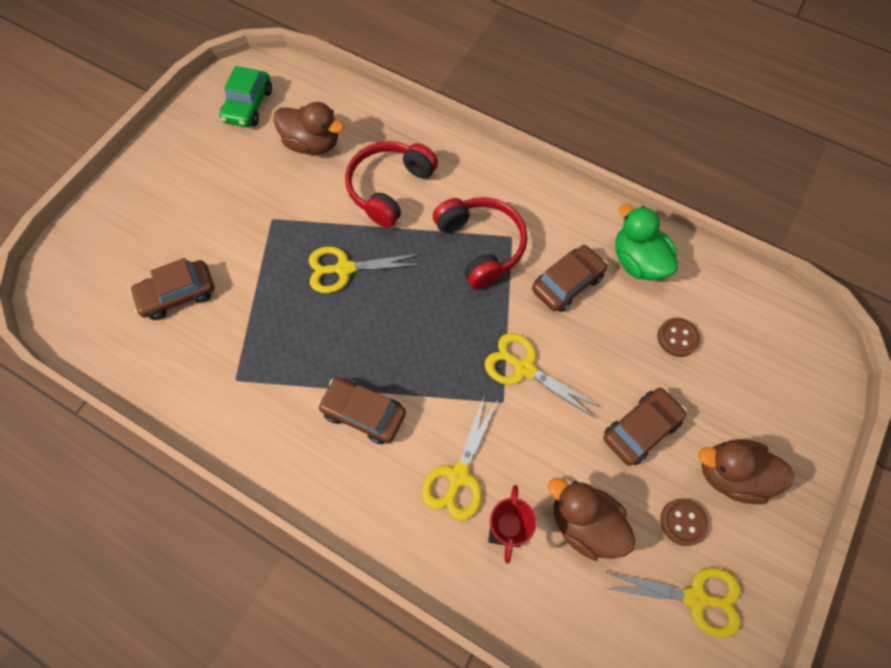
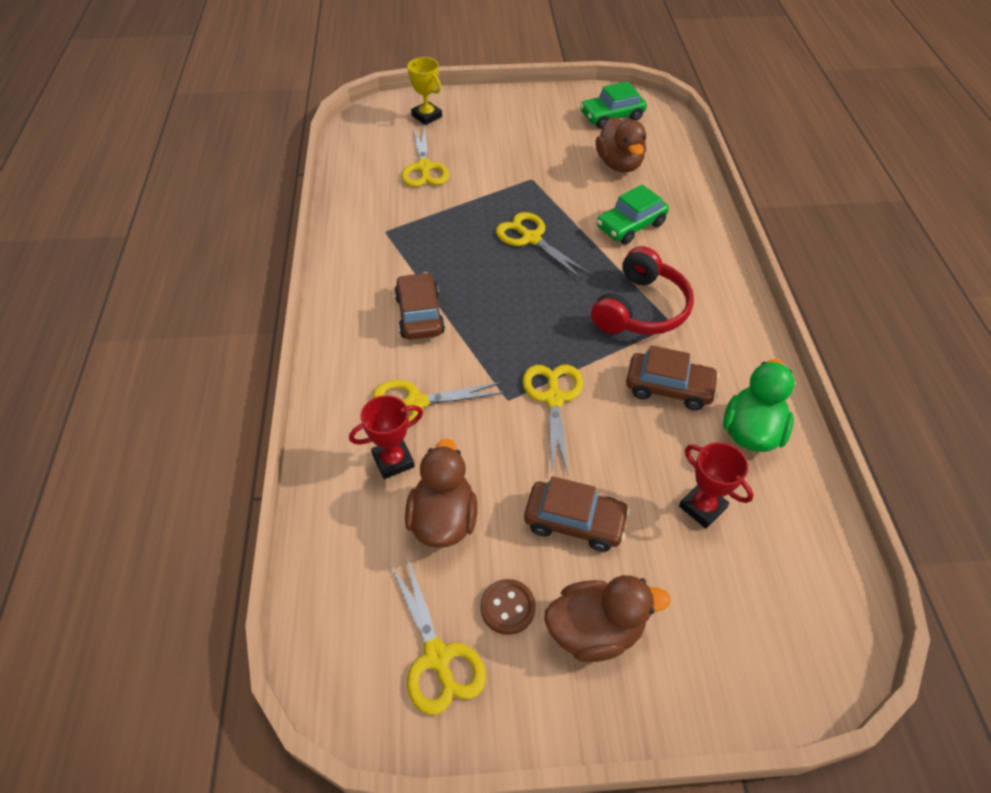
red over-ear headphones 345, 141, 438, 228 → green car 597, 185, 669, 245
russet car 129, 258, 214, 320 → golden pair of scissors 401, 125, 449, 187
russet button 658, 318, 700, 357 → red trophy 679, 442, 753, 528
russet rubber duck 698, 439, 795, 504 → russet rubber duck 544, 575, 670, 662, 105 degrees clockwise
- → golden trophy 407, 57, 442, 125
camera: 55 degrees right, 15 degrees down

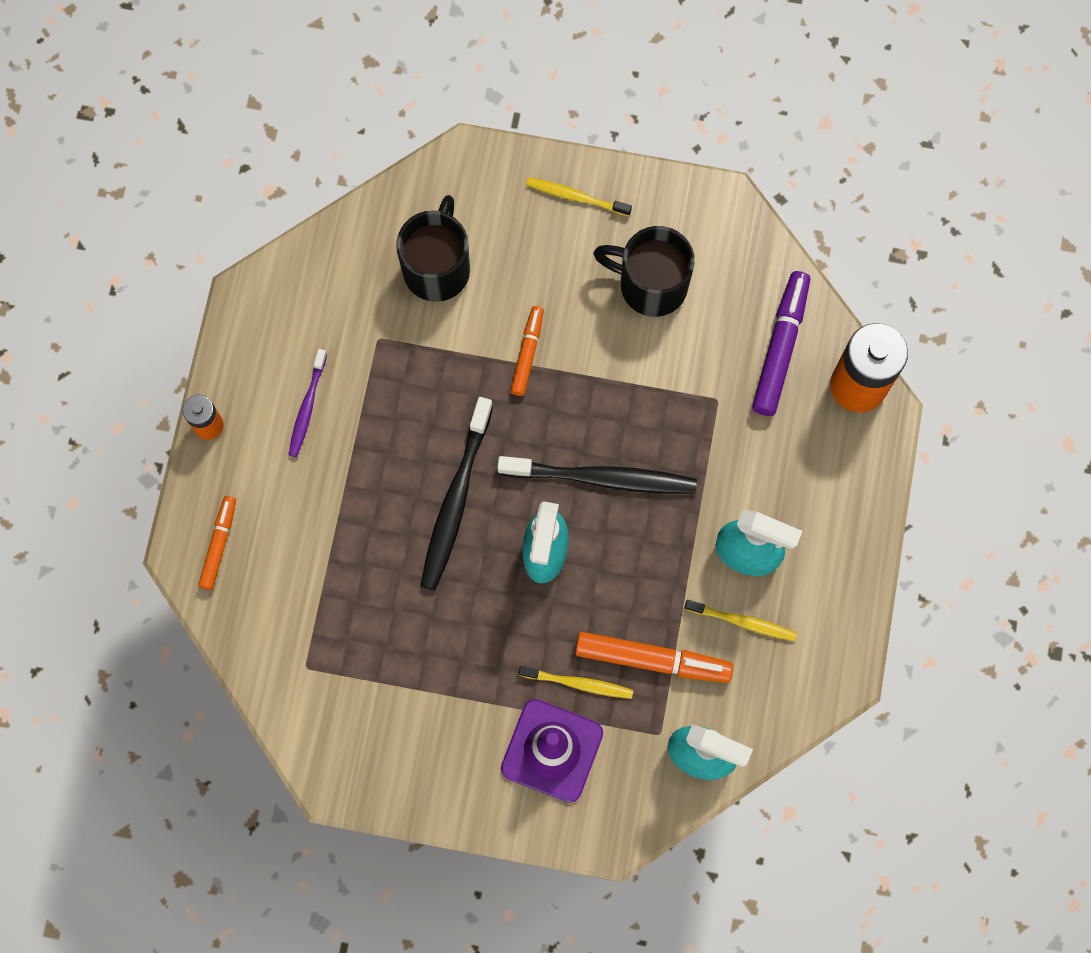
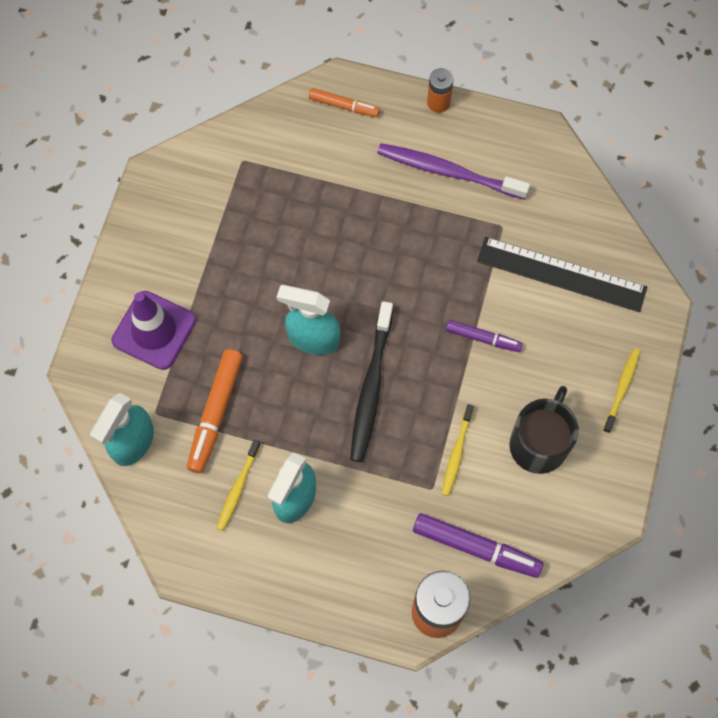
jet-black mug 396, 195, 470, 302 → jet-black measuring stick 477, 237, 647, 312
orange felt pen 510, 306, 544, 396 → violet felt pen 446, 320, 523, 352
violet dental brush 288, 349, 327, 457 → violet dental brush 377, 143, 530, 200, x1.76
jet-black dental brush 420, 397, 493, 591 → -
golden dental brush 519, 666, 633, 699 → golden dental brush 442, 404, 474, 496, moved
camera: 95 degrees right, 5 degrees down

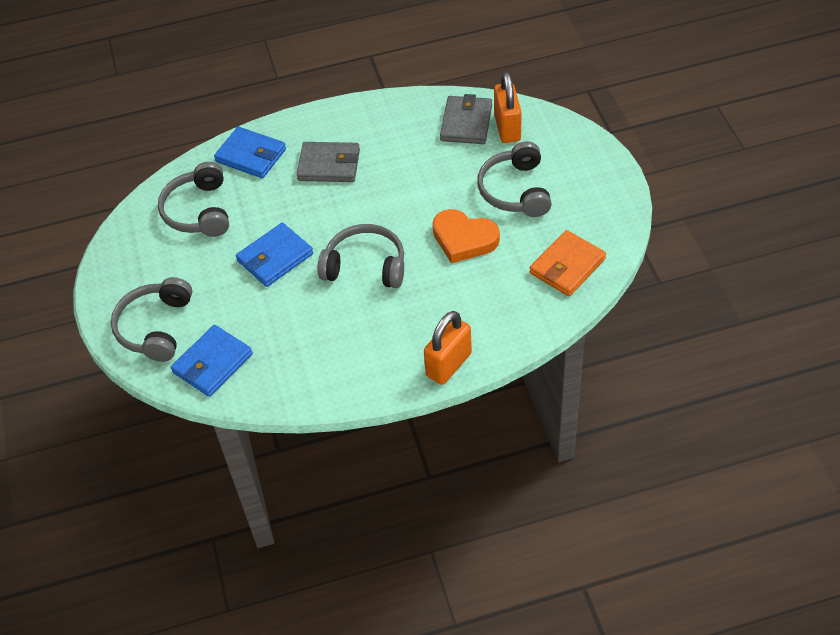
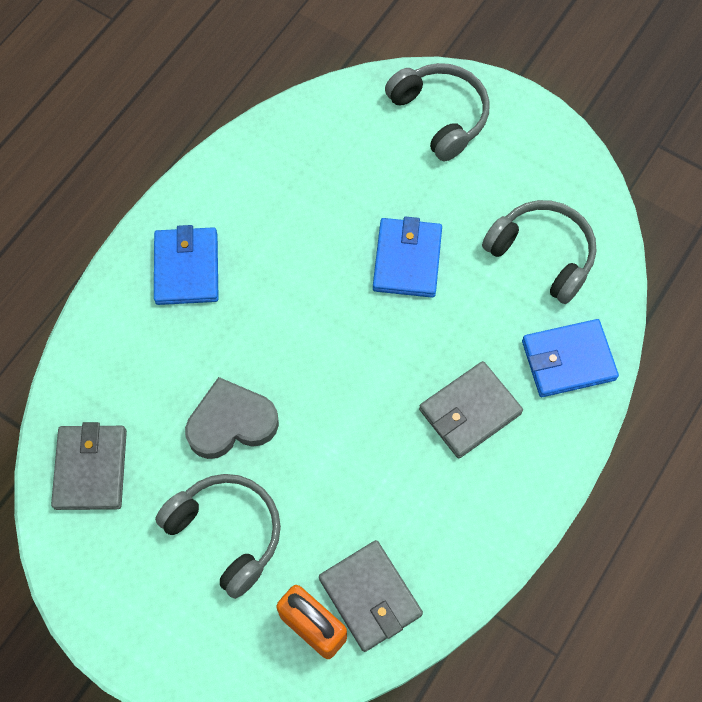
orange heart shape 433, 209, 500, 263 → grey heart shape 185, 377, 279, 459
grey over-ear headphones 317, 224, 404, 288 → -
orange card wallet 530, 230, 606, 296 → grey card wallet 51, 422, 127, 510
orange padlock 424, 311, 472, 385 → -
blue card wallet 171, 325, 253, 397 → blue card wallet 154, 225, 219, 305, moved
camera: 135 degrees right, 15 degrees up

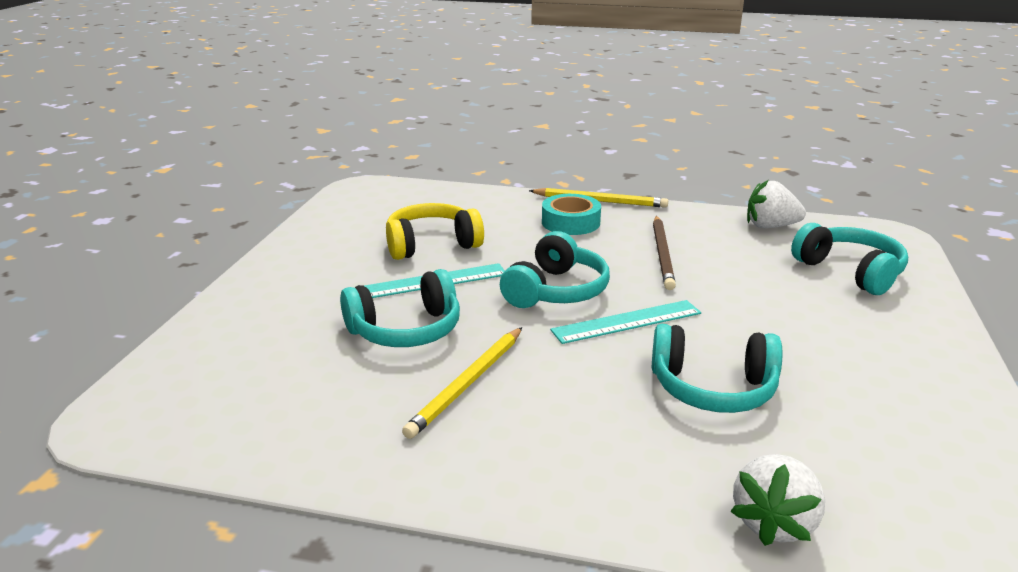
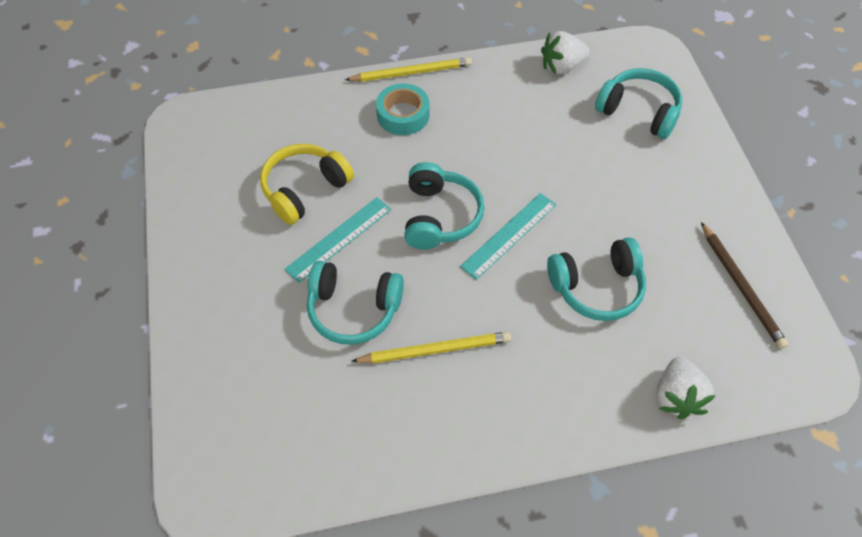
russet lead pencil 653, 216, 676, 290 → russet lead pencil 701, 222, 788, 349, moved
teal over-ear headphones 340, 269, 460, 347 → teal over-ear headphones 307, 261, 404, 345, 60 degrees clockwise
golden lead pencil 402, 327, 522, 439 → golden lead pencil 351, 332, 511, 364, 105 degrees counterclockwise
camera: 25 degrees left, 30 degrees up

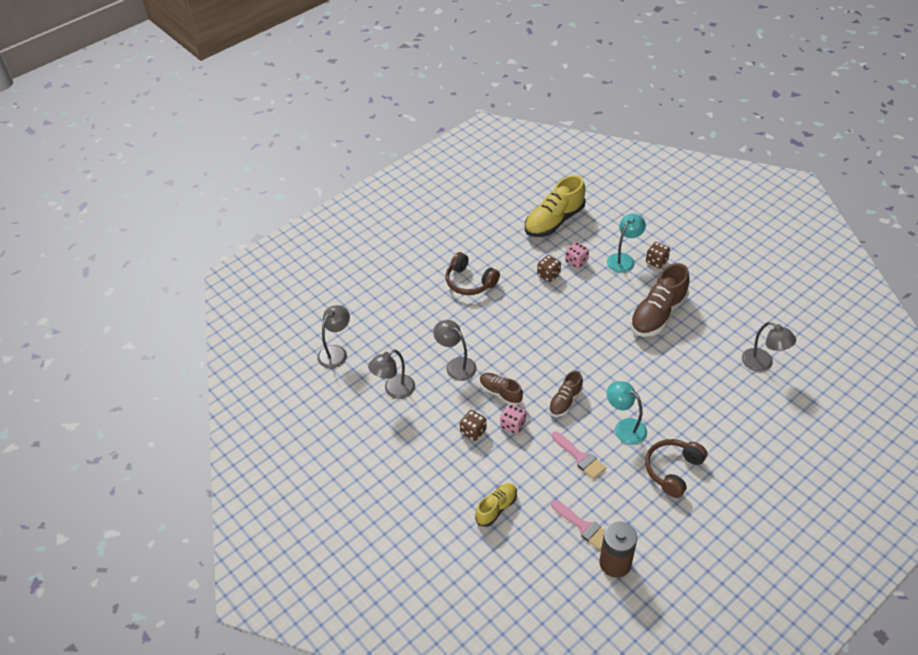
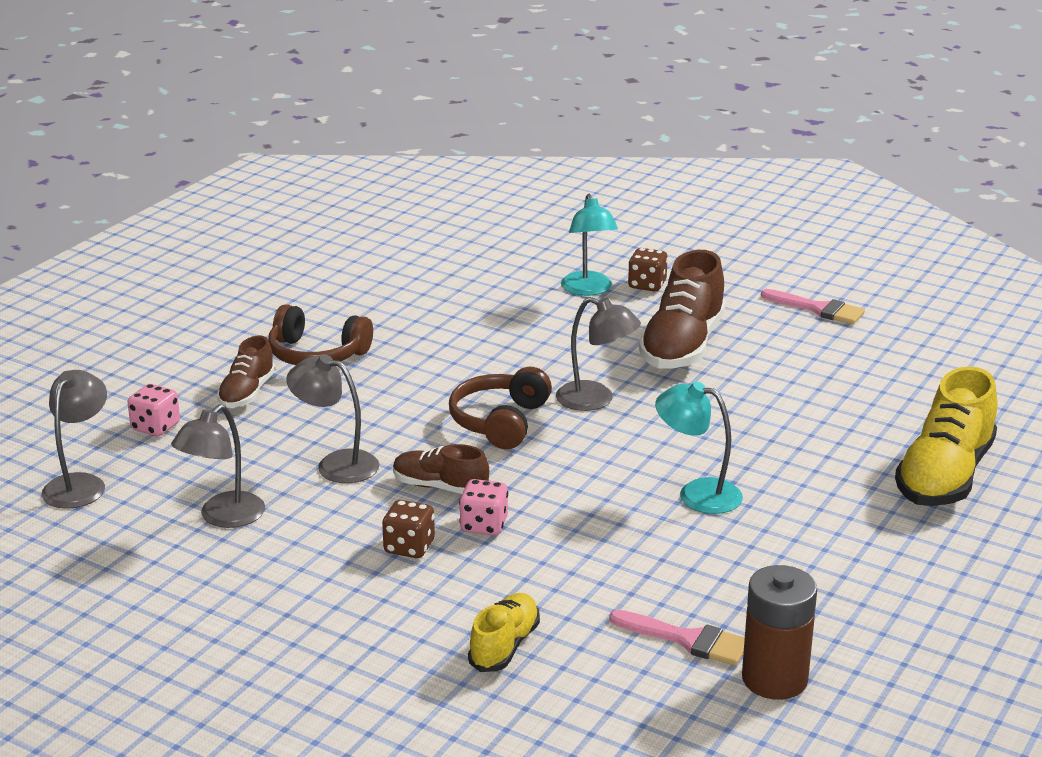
golden sneaker 525, 175, 586, 237 → golden sneaker 895, 367, 997, 506, moved
teal desk lamp 607, 213, 646, 273 → teal desk lamp 561, 194, 618, 296, 150 degrees clockwise
rosy die 565, 242, 589, 269 → rosy die 127, 384, 180, 436, moved
russet die 537, 255, 561, 282 → -
grey desk lamp 742, 322, 796, 372 → grey desk lamp 556, 297, 641, 411, moved
russet sneaker 549, 371, 583, 417 → russet sneaker 217, 335, 275, 408, moved
rosy brush 552, 431, 606, 479 → rosy brush 761, 289, 865, 324, moved
russet over-ear headphones 645, 439, 707, 498 → russet over-ear headphones 449, 367, 552, 449, moved
camera: 20 degrees left, 20 degrees down

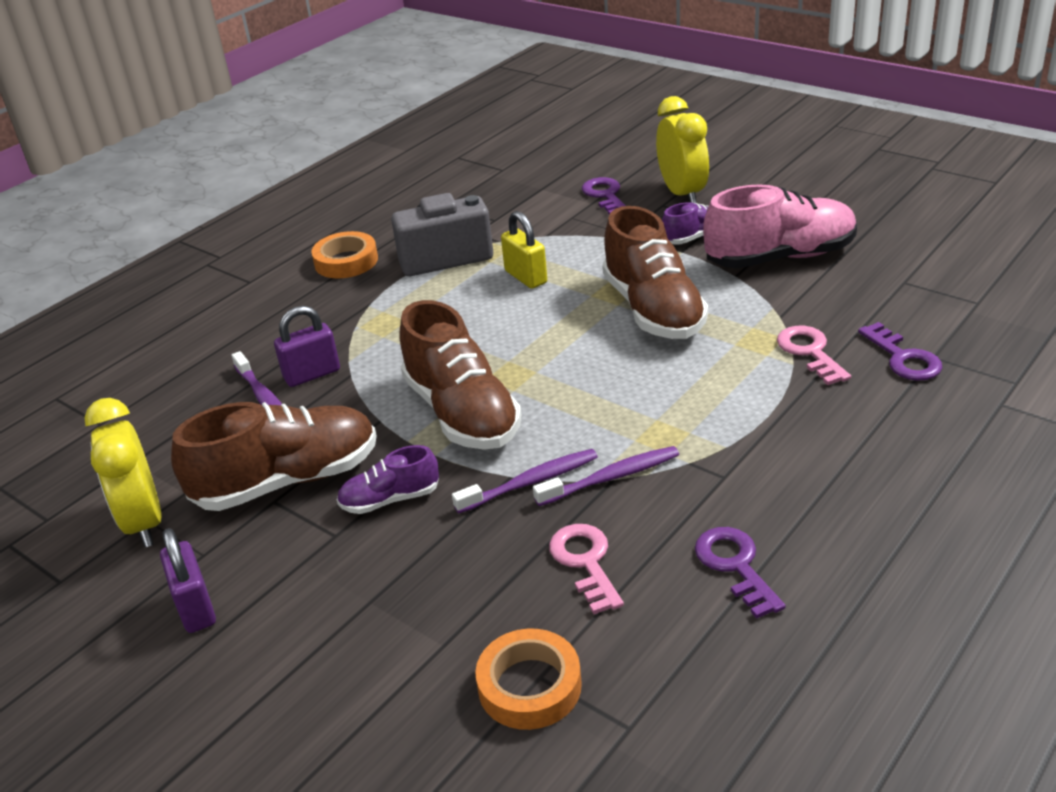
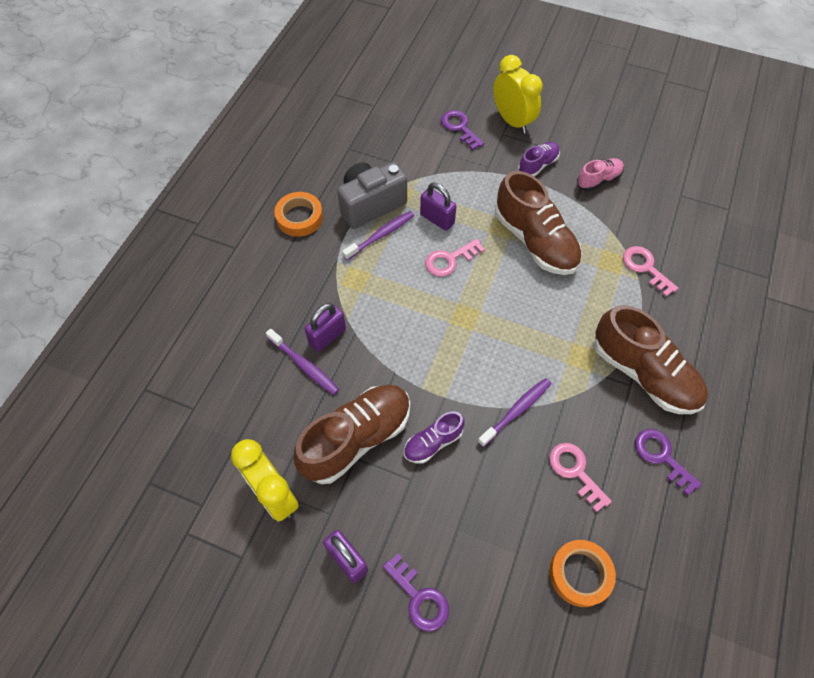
rosy sneaker 703, 184, 857, 268 → rosy sneaker 577, 158, 624, 191, x0.52
golden padlock 501, 211, 547, 289 → violet padlock 420, 183, 457, 231
russet sneaker 399, 300, 521, 450 → russet sneaker 594, 305, 708, 414, moved
violet latchkey 858, 322, 942, 381 → violet latchkey 383, 553, 449, 632, moved
violet dental brush 533, 446, 679, 506 → violet dental brush 342, 211, 414, 260, moved
- → rosy latchkey 425, 239, 485, 277
camera: 20 degrees left, 25 degrees up

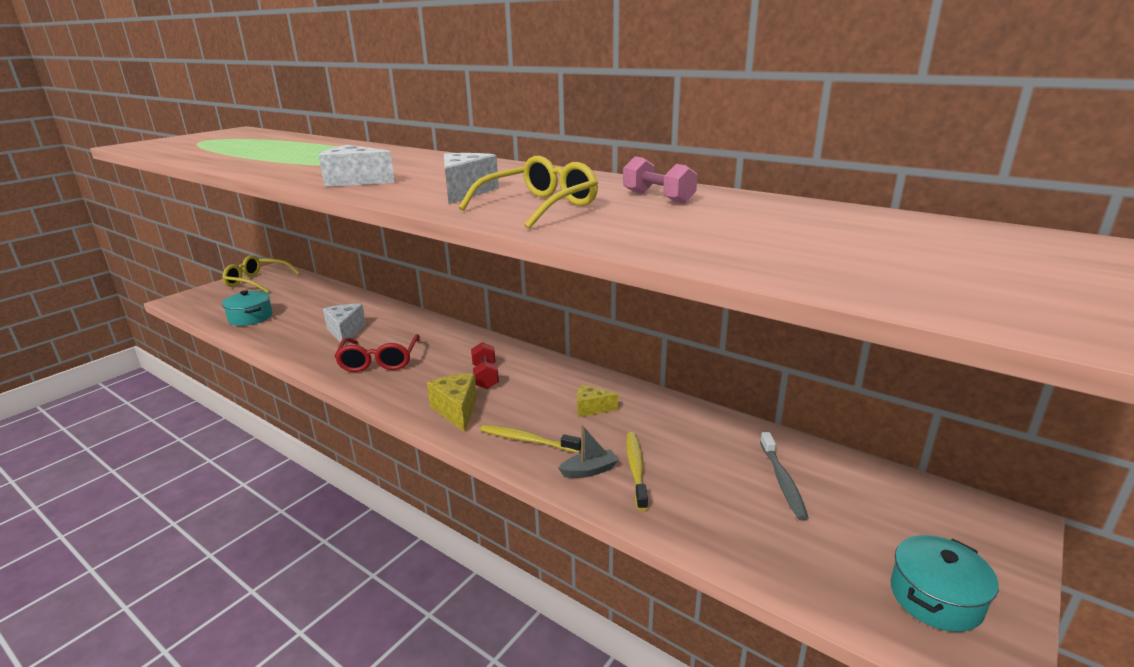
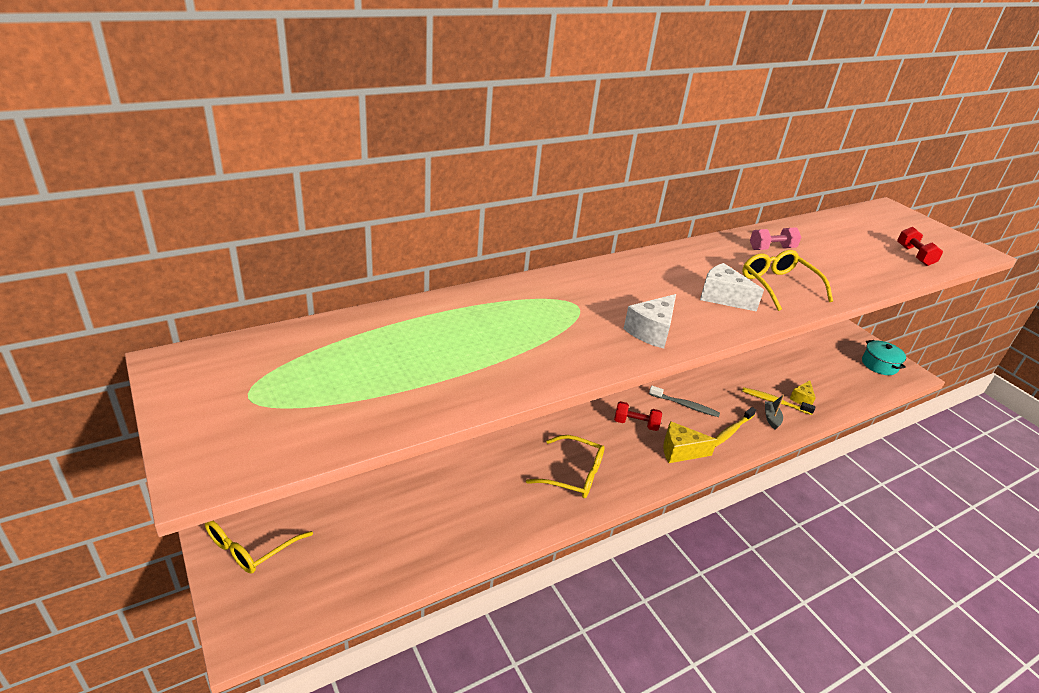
teal stockpot 222, 290, 273, 326 → -
pure white piece of cheese 323, 304, 366, 346 → -
red spectacles 334, 334, 420, 372 → golden spectacles 526, 435, 604, 498
golden piece of cheese 577, 385, 618, 417 → golden piece of cheese 790, 380, 816, 405, moved
grey dental brush 760, 432, 809, 520 → grey dental brush 649, 386, 720, 417, moved
- → red dumbbell 897, 227, 943, 266
camera: 70 degrees left, 10 degrees up

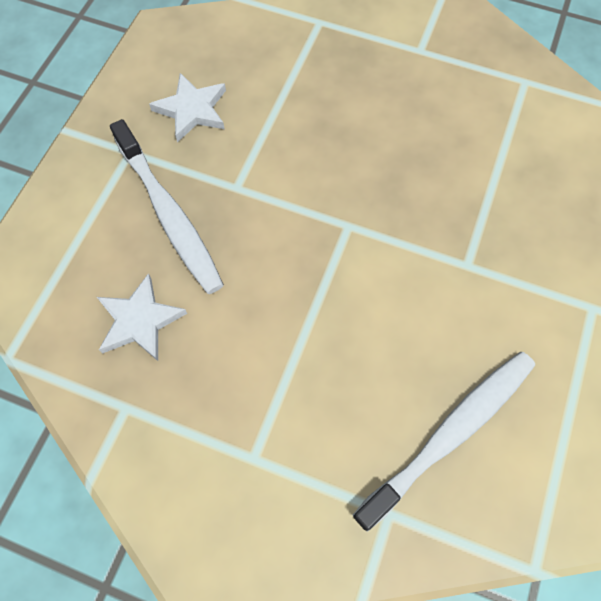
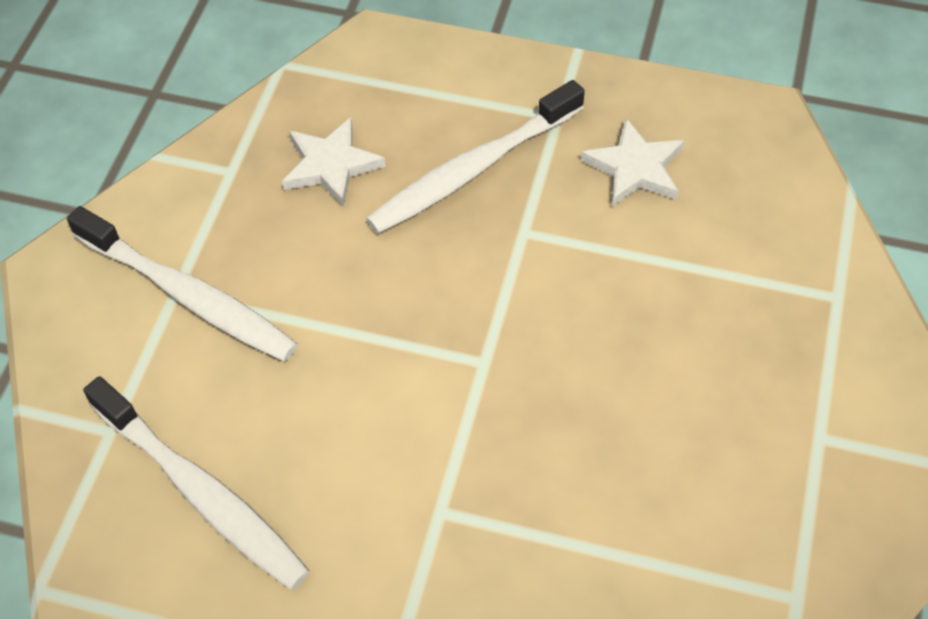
- → pure white dental brush 67, 206, 298, 361
camera: 85 degrees right, 10 degrees down

